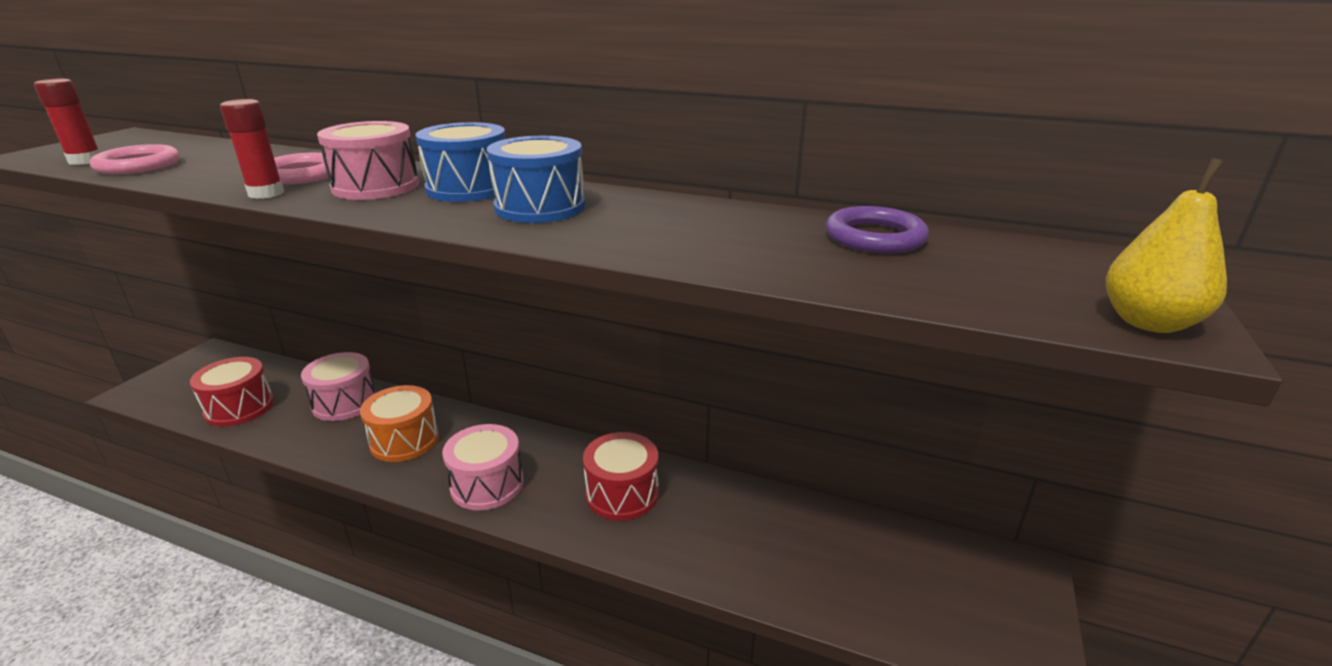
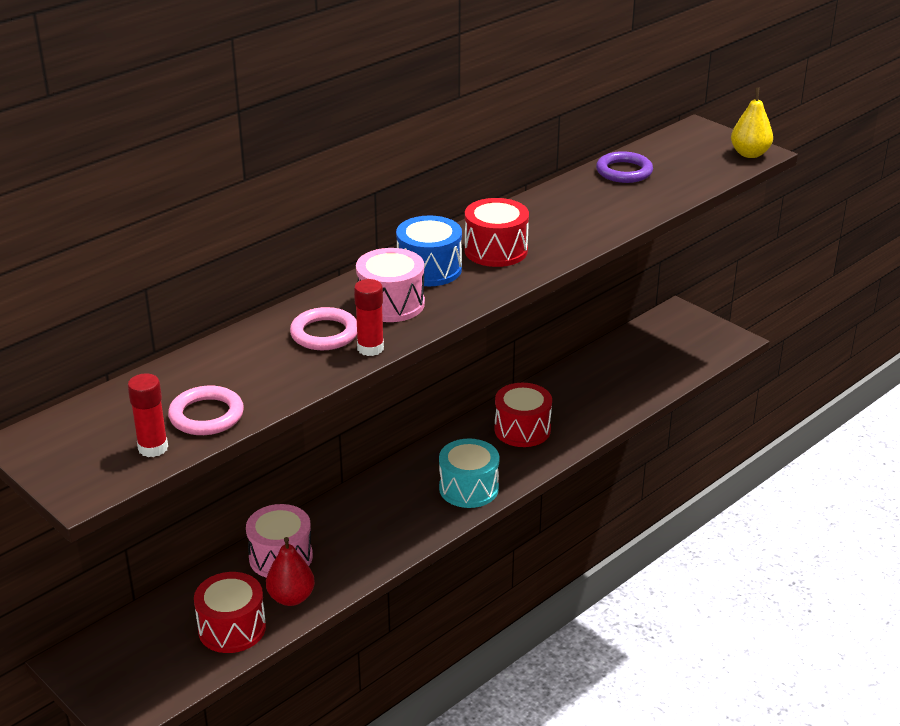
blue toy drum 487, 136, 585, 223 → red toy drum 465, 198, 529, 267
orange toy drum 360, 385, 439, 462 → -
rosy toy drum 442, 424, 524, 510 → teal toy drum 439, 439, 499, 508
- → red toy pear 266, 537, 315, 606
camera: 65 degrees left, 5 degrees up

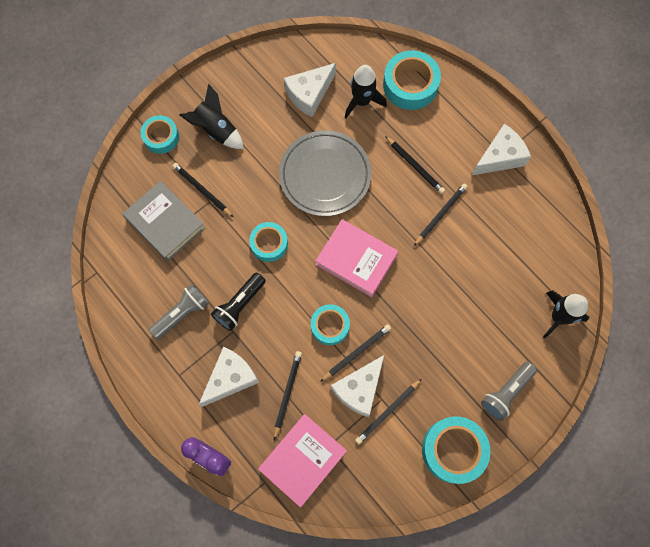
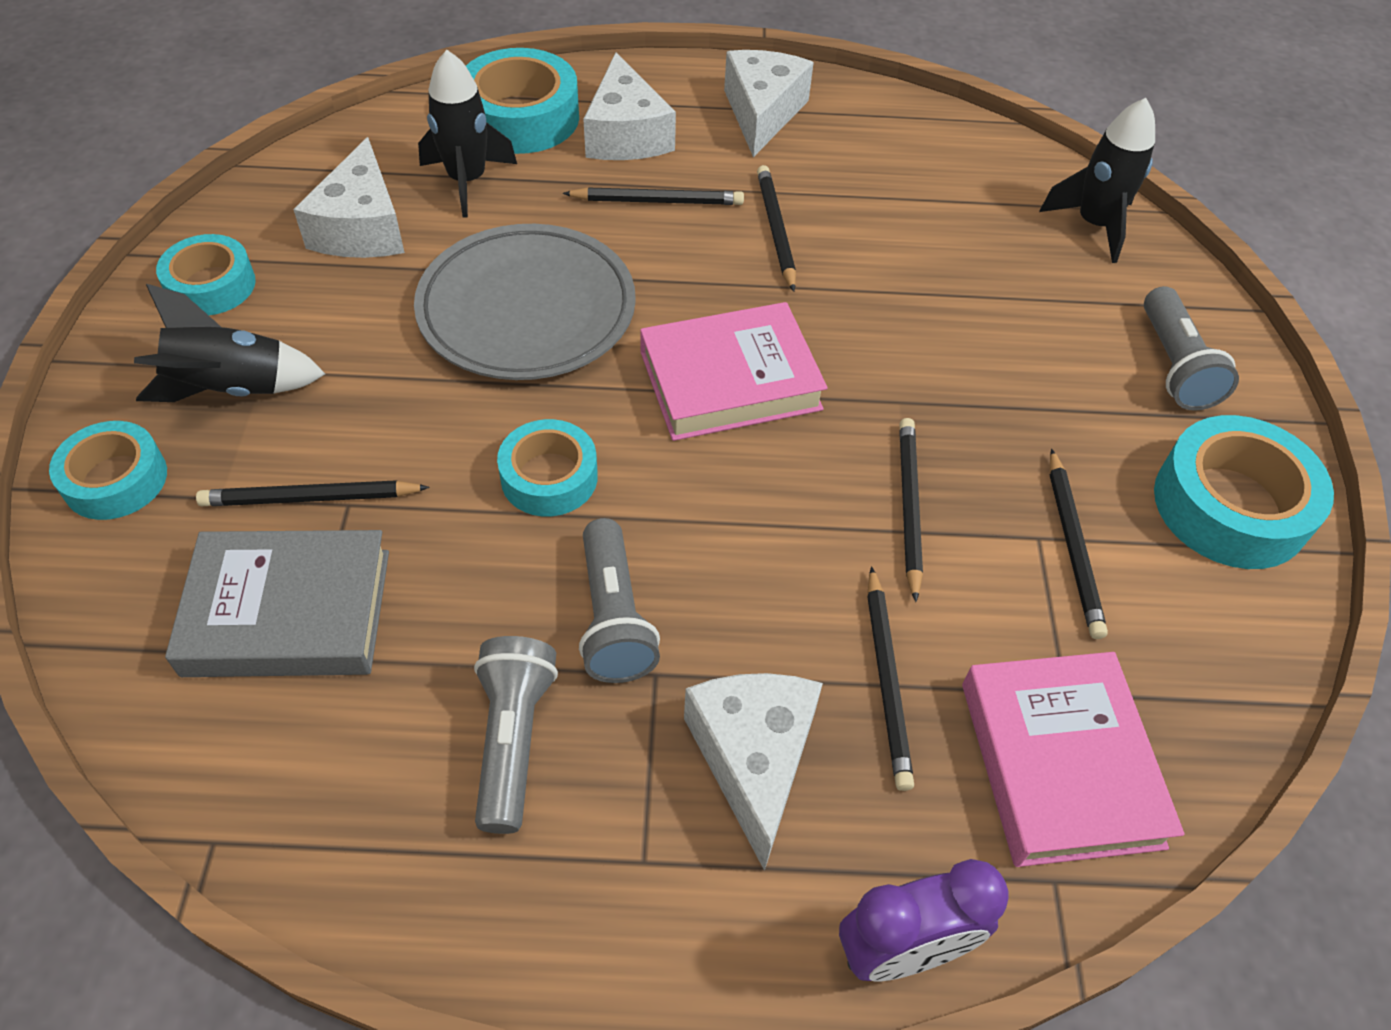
jet-black flashlight 211, 273, 266, 331 → grey flashlight 579, 518, 660, 683
teal sticky tape 311, 304, 350, 345 → teal sticky tape 156, 234, 256, 315, moved
jet-black lead pencil 274, 351, 302, 440 → jet-black lead pencil 867, 566, 914, 791, 150 degrees counterclockwise
pure white piece of cheese 331, 355, 384, 417 → pure white piece of cheese 583, 53, 676, 160, moved
camera: 50 degrees left, 20 degrees down

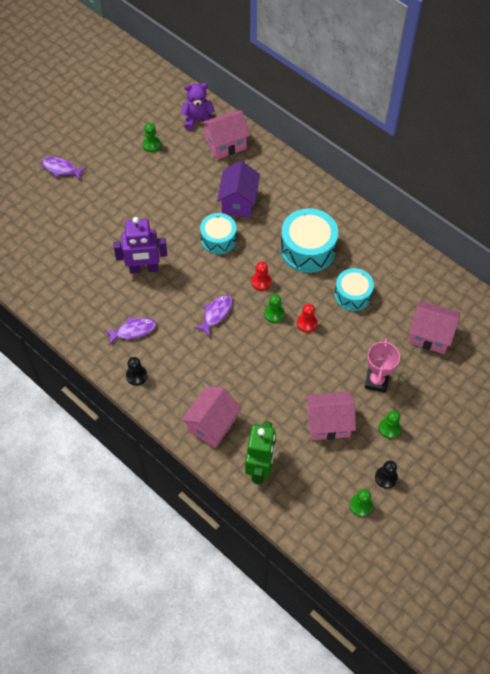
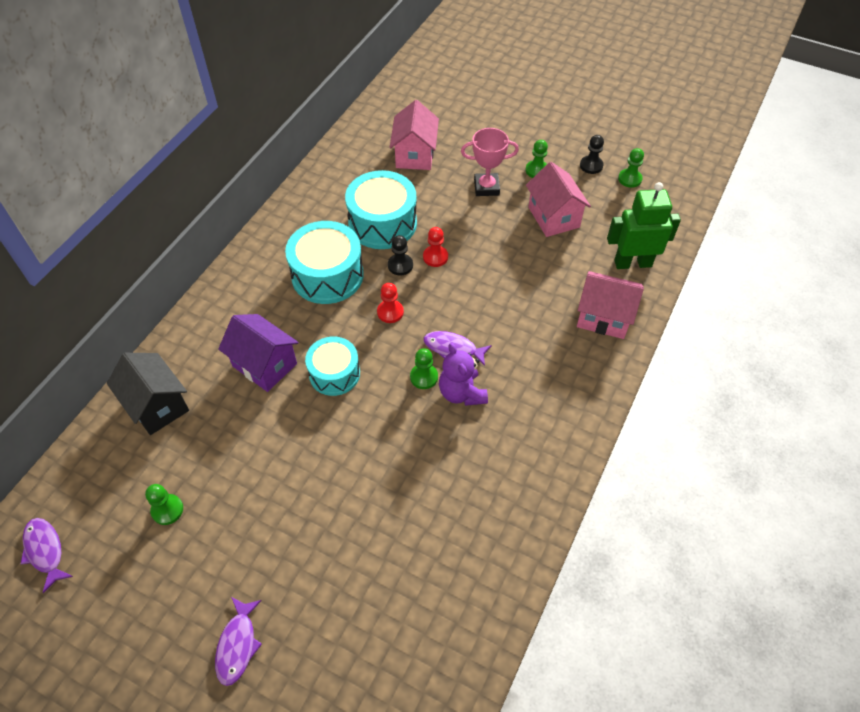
violet stuffed bear 181, 83, 215, 130 → violet stuffed bear 439, 343, 488, 406, moved
rosy cottage 201, 110, 250, 159 → jet-black cottage 107, 353, 189, 435
violet cottage 217, 161, 260, 217 → violet cottage 218, 314, 299, 392, 45 degrees clockwise
violet robot figure 113, 217, 167, 274 → -
teal toy drum 334, 268, 374, 311 → teal toy drum 345, 170, 417, 249, x1.54
green chess pawn 264, 294, 285, 323 → green chess pawn 410, 348, 438, 389, moved
violet fish figure 105, 317, 156, 346 → violet fish figure 20, 518, 73, 593, moved
jet-black chess pawn 126, 357, 147, 386 → jet-black chess pawn 388, 235, 413, 276, moved
camera: 105 degrees left, 5 degrees down

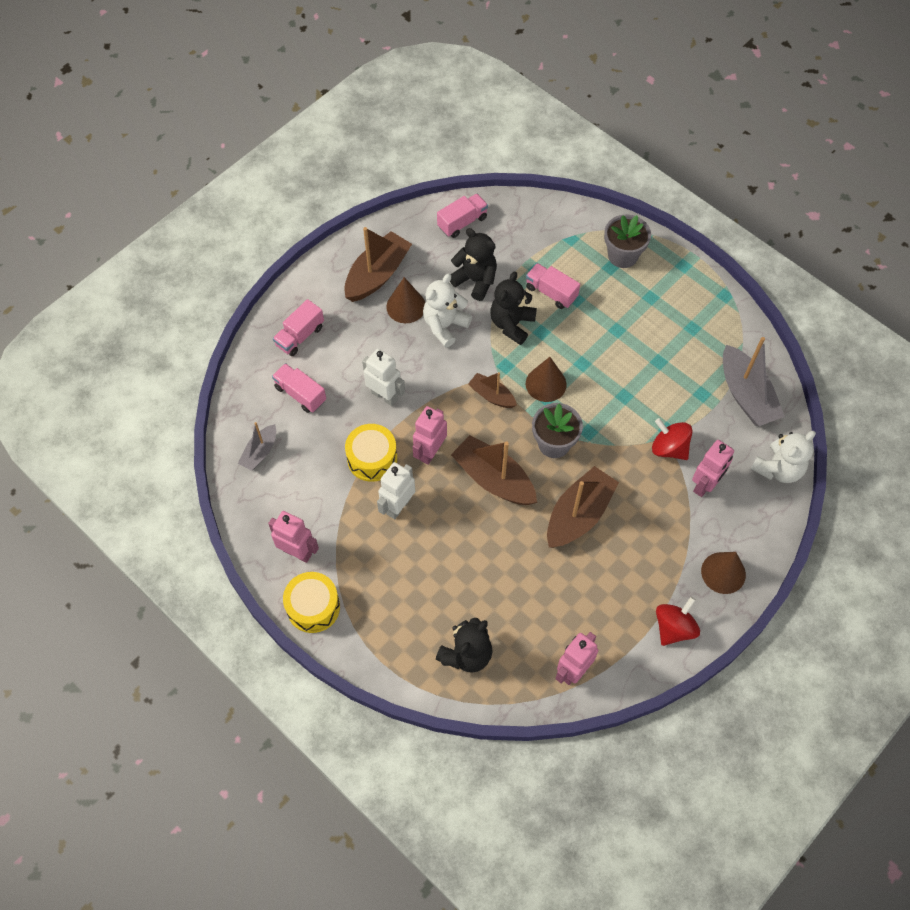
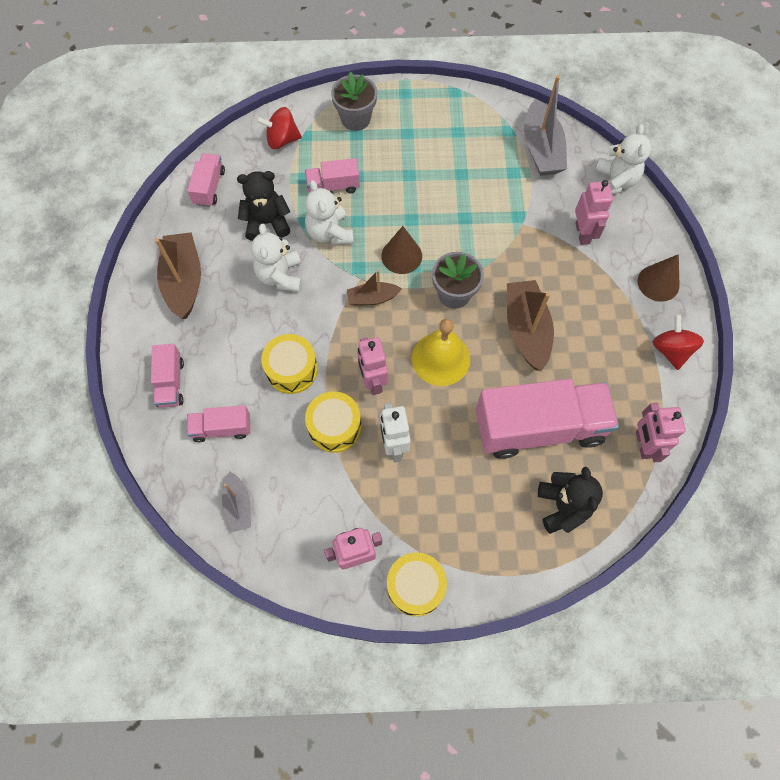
jet-black stuffed bear 490, 271, 537, 345 → pure white stuffed bear 305, 180, 354, 245
russet solid cone 386, 277, 425, 323 → -
grey toy boat 723, 337, 785, 426 → grey toy boat 524, 75, 567, 176, 60 degrees clockwise
pure white robot figure 362, 349, 405, 406 → golden toy drum 261, 334, 318, 394
red whirligig 652, 418, 693, 460 → red whirligig 256, 107, 302, 149, moved
russet toy boat 451, 435, 537, 505 → golden hand bell 412, 319, 470, 386
- → rosy toy truck 476, 379, 619, 459
camera: 45 degrees left, 5 degrees up

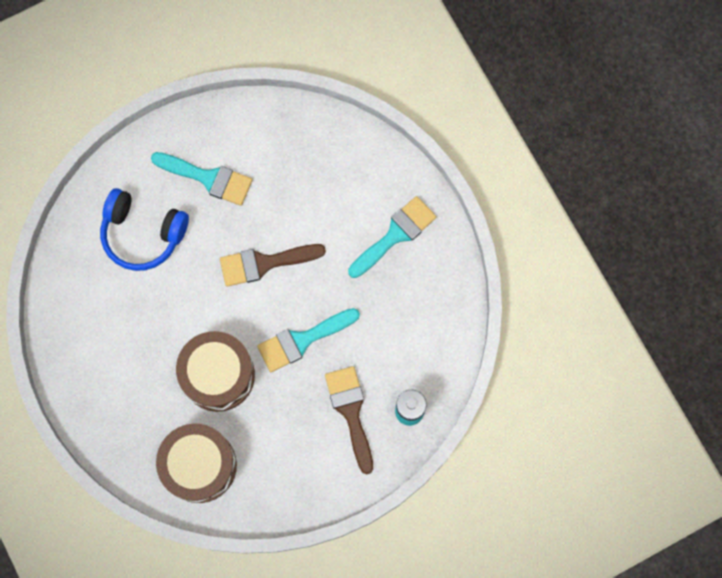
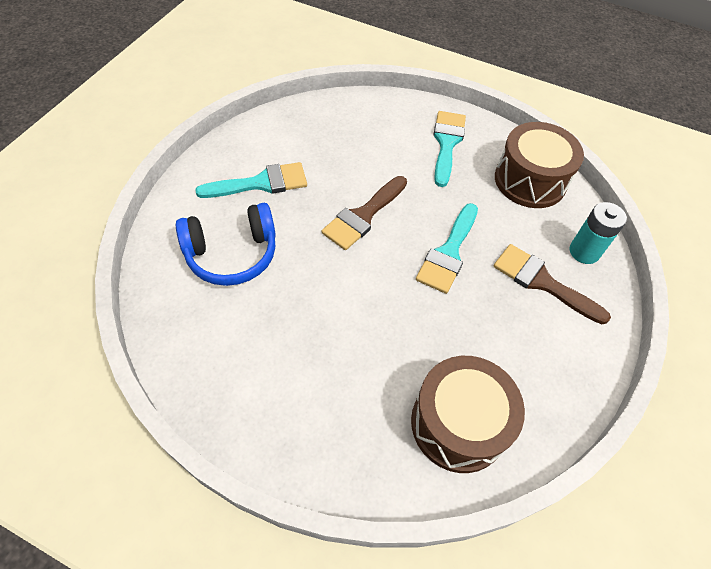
russet toy drum 176, 331, 255, 412 → russet toy drum 495, 122, 584, 208, moved
camera: 40 degrees left, 20 degrees down

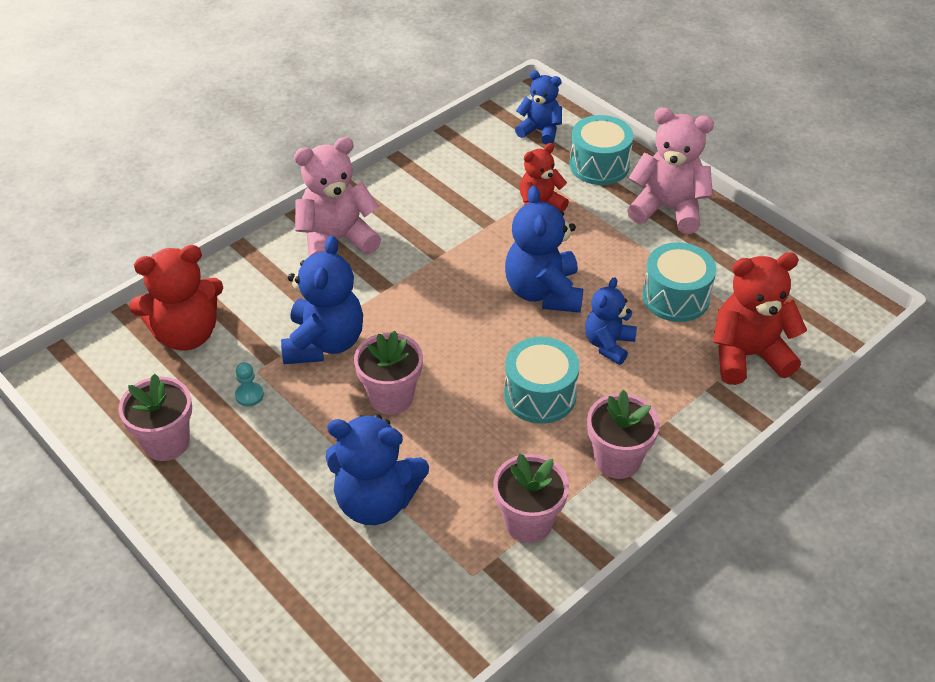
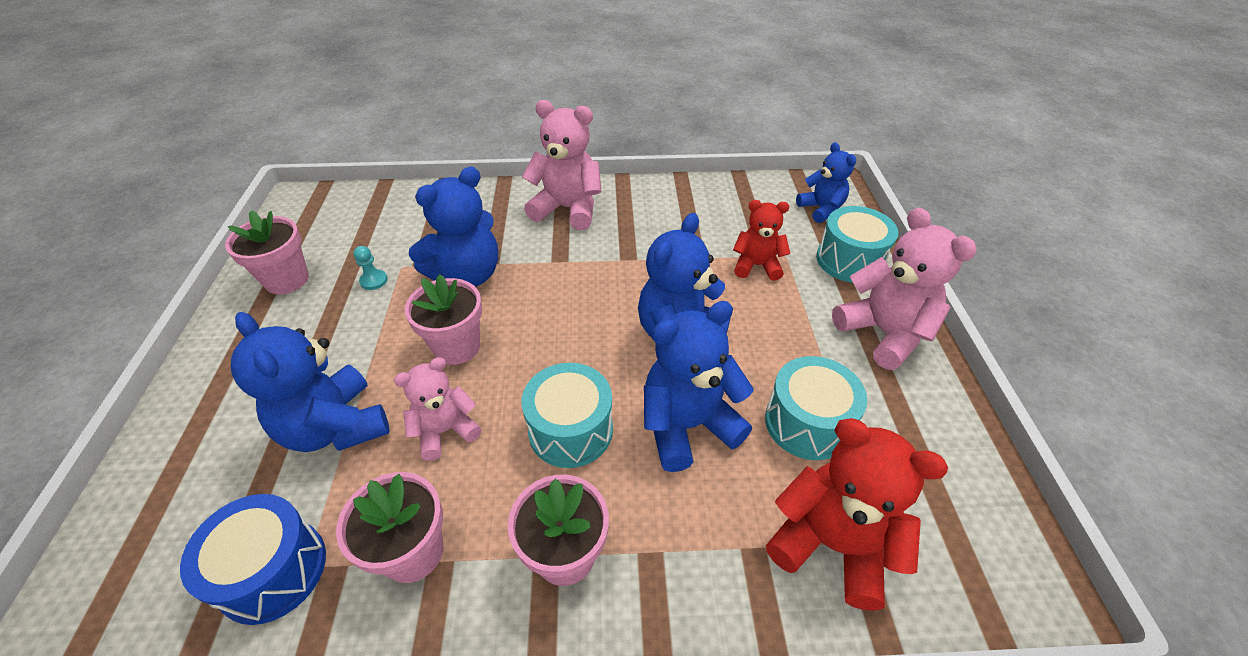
red stuffed bear 129, 245, 223, 351 → -
blue stuffed bear 585, 277, 637, 365 → blue stuffed bear 644, 301, 754, 472, x1.61
- → rosy stuffed bear 394, 357, 481, 461
- → blue toy drum 180, 494, 326, 625
camera: 40 degrees right, 0 degrees up

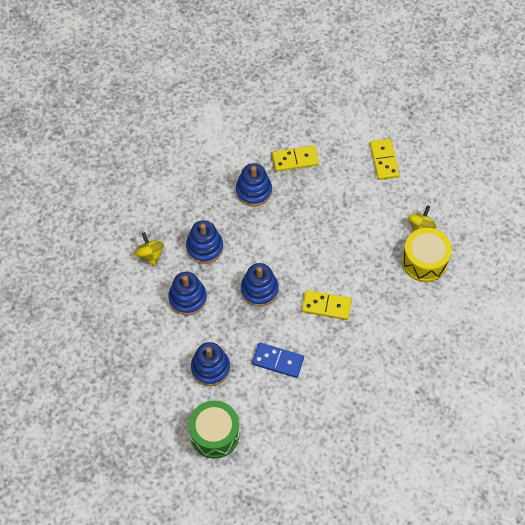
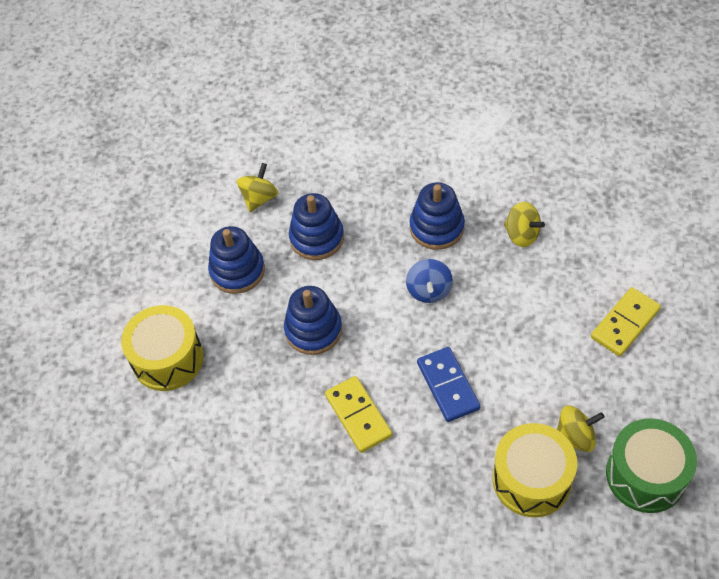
golden domino piece 272, 145, 319, 172 → golden whirligig 504, 202, 545, 247
blue stacking rings 191, 342, 230, 386 → golden toy drum 121, 305, 204, 391
blue domino piece 252, 343, 304, 378 → blue domino piece 417, 347, 480, 422, moved
green toy drum 189, 400, 240, 459 → green toy drum 606, 418, 697, 513, moved
- → blue whirligig 406, 259, 453, 303
camera: 55 degrees right, 5 degrees down

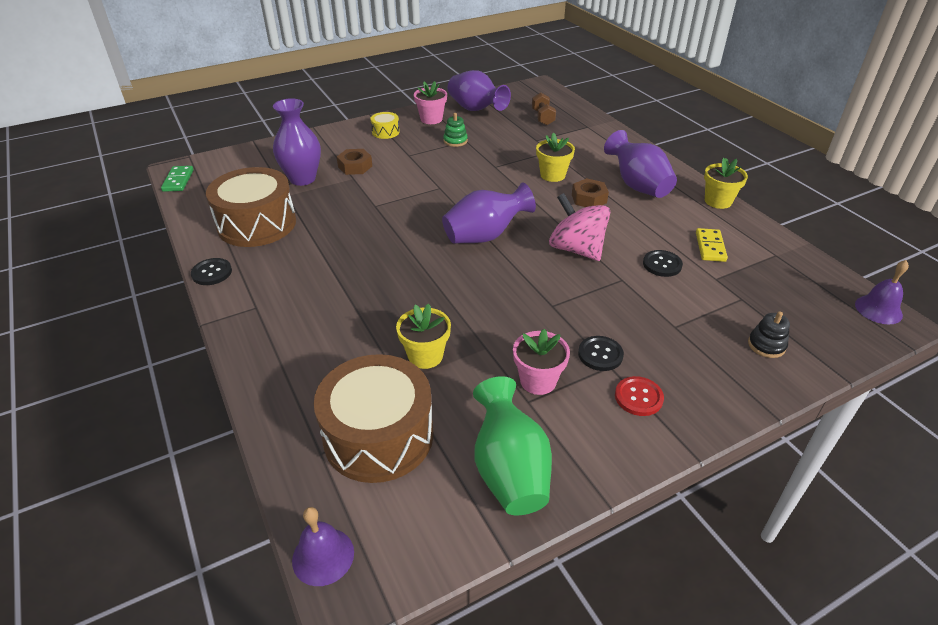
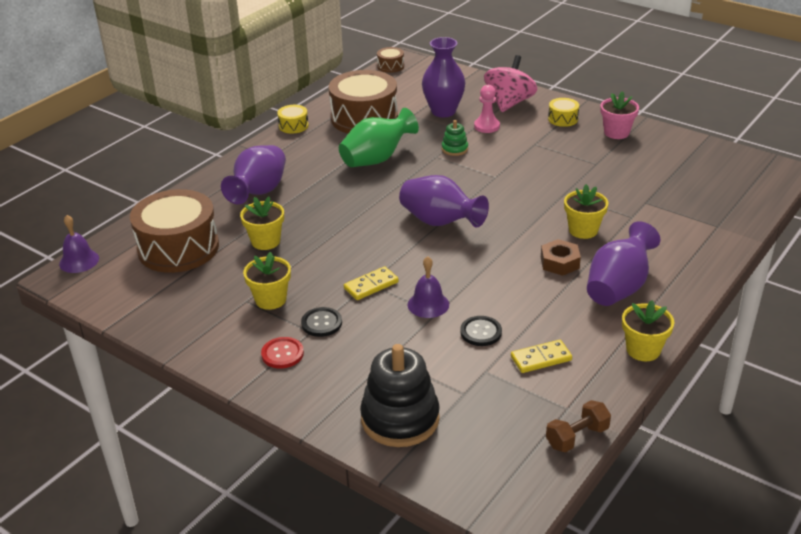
violet flower vase 448, 70, 511, 111 → violet flower vase 221, 145, 286, 204, moved
russet dumbbell 532, 92, 556, 126 → russet dumbbell 546, 400, 611, 452, moved
green stacking rings 443, 113, 468, 147 → green stacking rings 442, 120, 468, 156, moved
russet nut 337, 149, 372, 175 → rosy chess pawn 474, 85, 500, 133
green domino piece 161, 166, 194, 192 → russet toy drum 377, 47, 404, 73
rosy whirligig 549, 193, 610, 261 → rosy whirligig 484, 55, 537, 112, moved
jet-black button 191, 258, 232, 285 → golden toy drum 277, 105, 309, 134
violet hand bell 855, 260, 909, 324 → violet hand bell 408, 256, 449, 318, moved
jet-black stacking rings 748, 311, 790, 358 → jet-black stacking rings 360, 344, 440, 447, x2.09
rosy potted plant 513, 329, 570, 395 → golden potted plant 243, 252, 291, 310
green flower vase 473, 376, 552, 515 → green flower vase 339, 108, 419, 167, moved
- → golden domino piece 344, 266, 399, 300
camera: 65 degrees right, 5 degrees down

